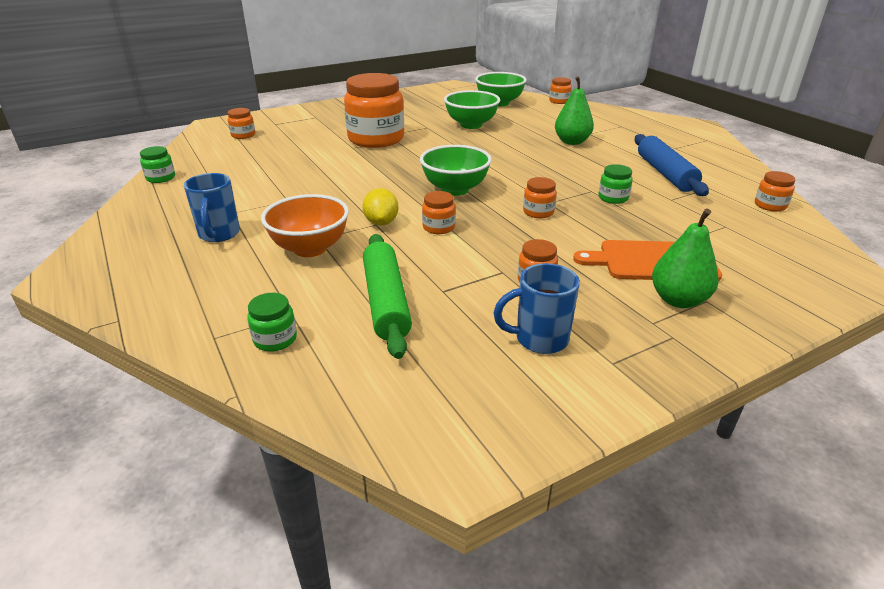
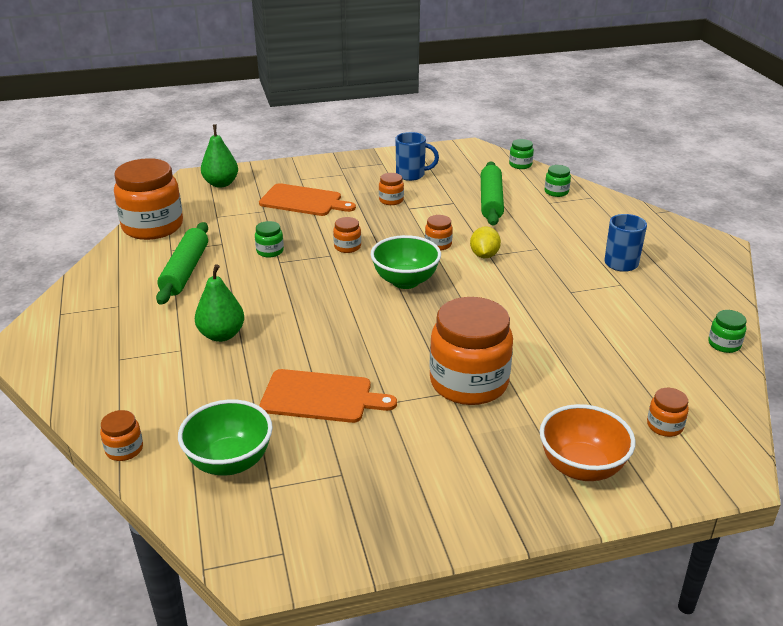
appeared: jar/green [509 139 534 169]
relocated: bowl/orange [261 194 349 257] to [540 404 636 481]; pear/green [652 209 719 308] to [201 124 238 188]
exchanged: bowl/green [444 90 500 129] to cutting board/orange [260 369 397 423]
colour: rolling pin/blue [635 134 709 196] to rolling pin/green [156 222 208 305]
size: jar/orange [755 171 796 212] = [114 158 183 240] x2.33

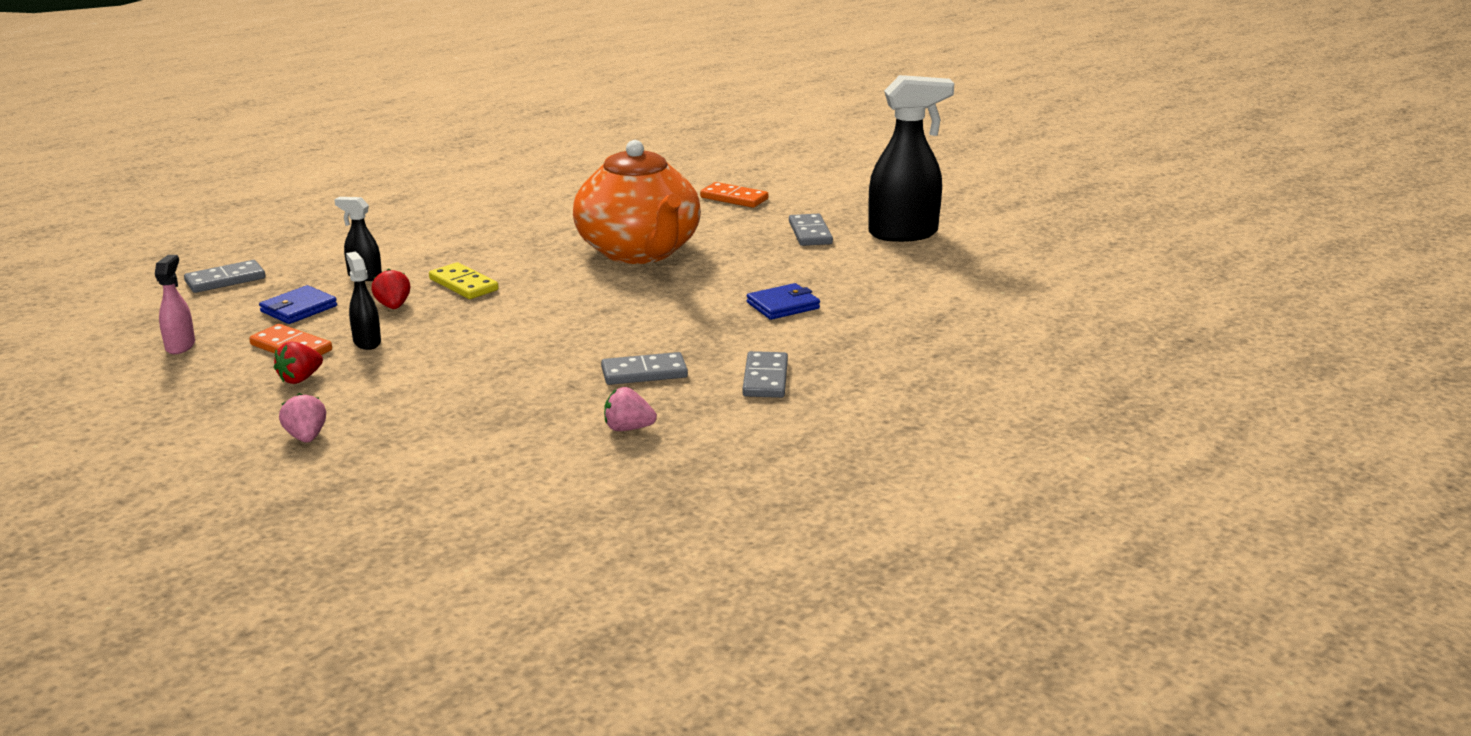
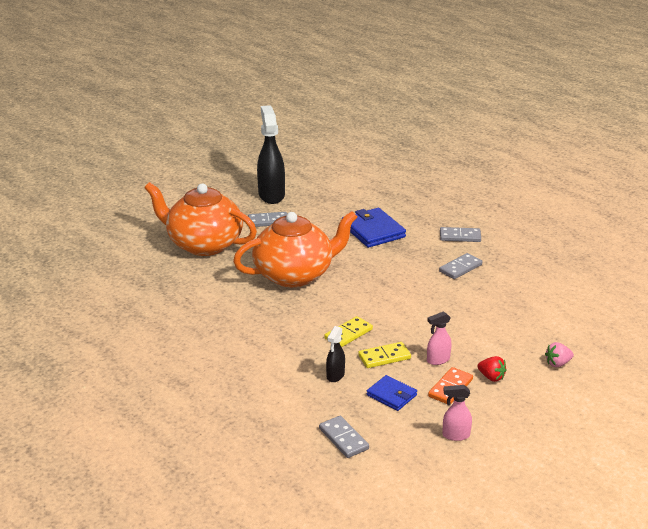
missing: strawberry/pink [604 387 657 431]
exchanged: strawberry/red [371 269 410 309] to domino/yellow [358 342 411 368]; domino/orange [700 182 768 208] to teapot/orange [144 182 257 256]
colour: spray bottle/black [346 252 381 350] to spray bottle/pink [427 311 451 365]
spun: domino/grey [601 352 688 385] = [439 253 482 279] 60 degrees clockwise
size: wallet/blue [747 283 820 320] = [342 208 406 248] x1.70

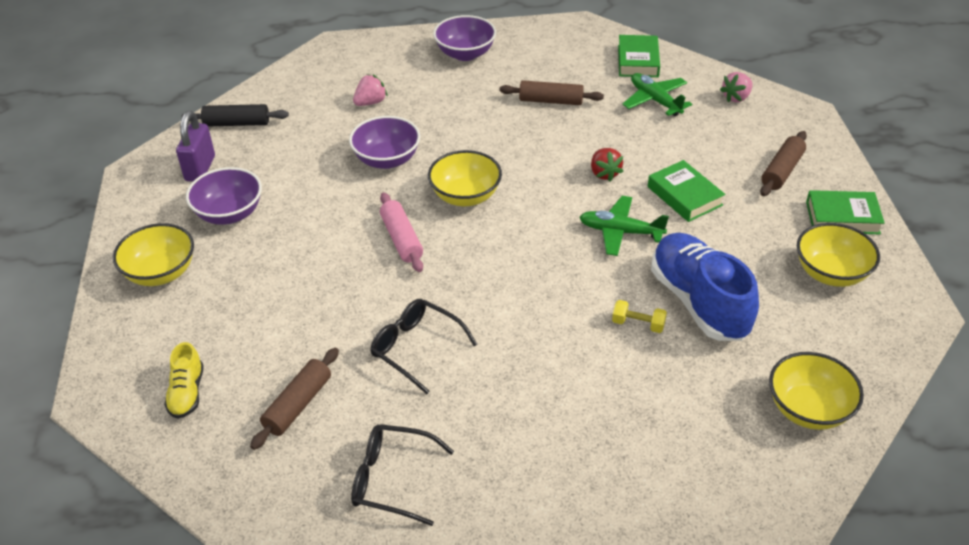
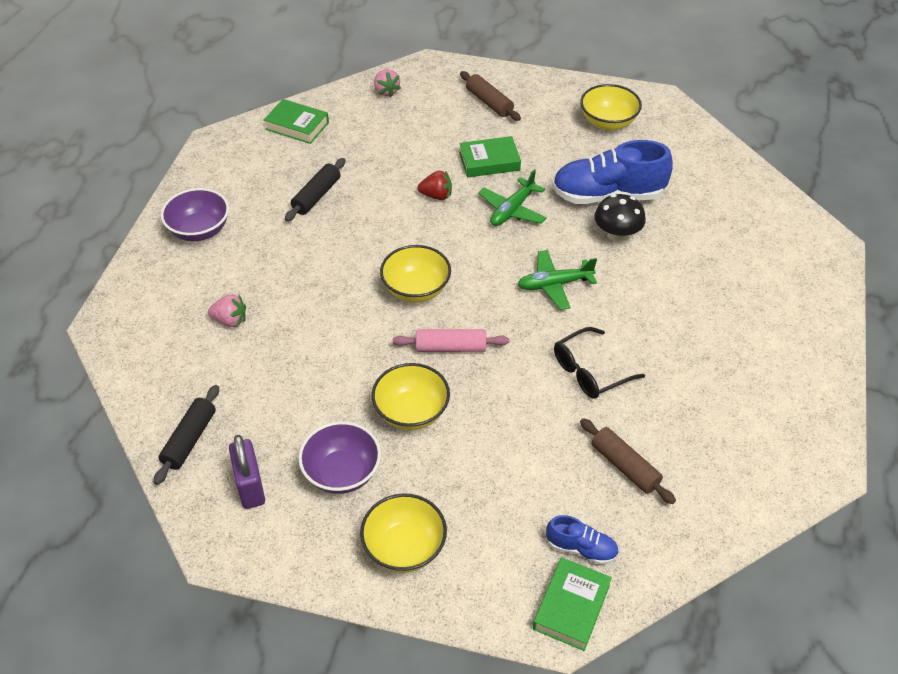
missing: bowl/purple [349 116 420 169]; glasses/black [351 424 454 526]
relocated: plane/green [622 73 692 116] to [517 250 597 310]; bowl/yellow [769 352 864 430] to [372 363 450 430]; book/green [806 190 885 234] to [533 557 612 651]
exchanged: dumbbell/yellow [612 300 667 333] to mushroom/black [595 194 646 242]
colour: shoe/yellow [164 342 204 419] to shoe/blue [546 515 619 565]; rolling pin/brown [499 80 604 105] to rolling pin/black [285 158 346 221]
spun: padlock/purple [176 111 215 182] = [229 435 265 509] 45 degrees clockwise; strawberry/pink [353 74 387 106] = [208 294 246 327] 120 degrees clockwise

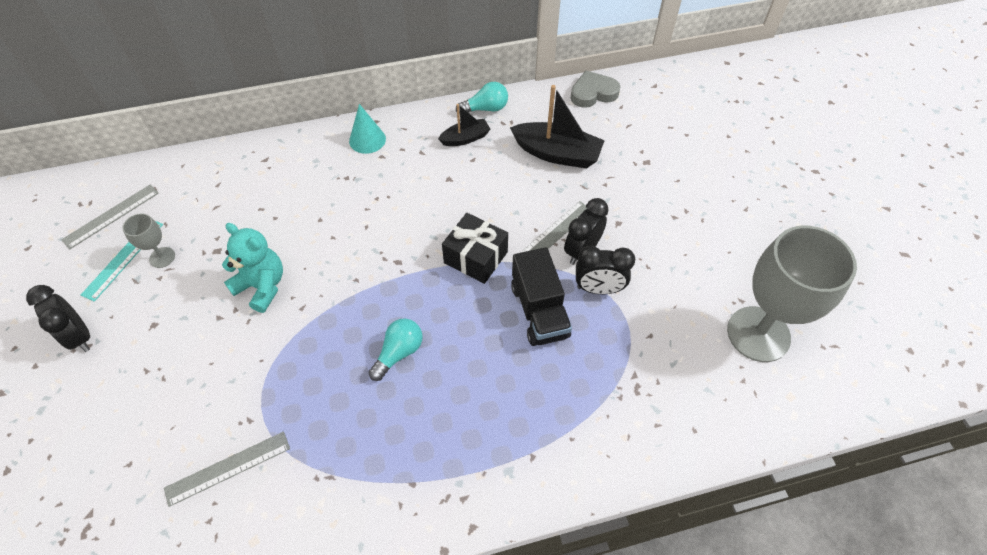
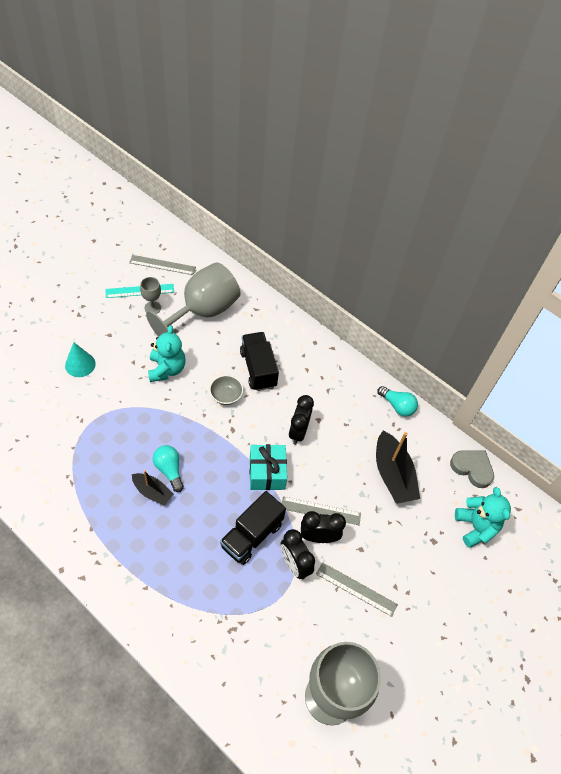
appeared: goblet/grey [146 262 240 337]; bowl/grey [209 375 243 405]; truck/black [240 332 279 391]; teddy bear/turquoise [455 487 511 548]
relocated: clock/black [26 285 90 352] to [289 395 314 445]; ruler/grey [164 431 290 507] to [316 562 398 617]; cone/turquoise [349 104 386 154] to [65 342 96 377]; boat/black [438 104 491 146] to [132 470 174 505]
colour: gift/black [442 213 508 284] to gift/turquoise [250 444 287 490]
spun: light bulb/turquoise [368 319 423 381] = [153 445 184 492] 120 degrees counterclockwise

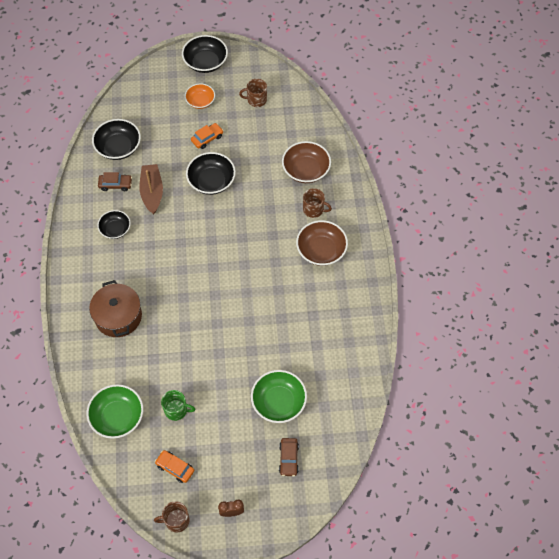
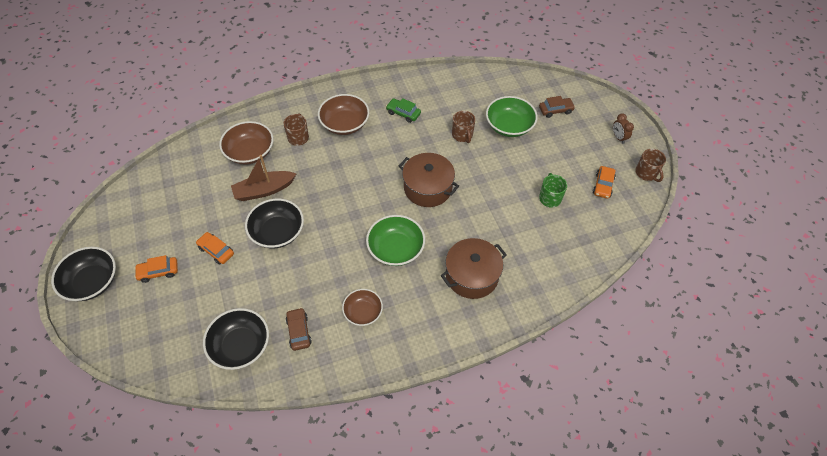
appeared: car/green [386 98 421 123]; pot/brown [399 153 459 207]
relocated: bowl/green [87 384 143 439] to [366 215 425 266]; boat/brown [139 164 163 214] to [231 155 296 201]; mug/brown [239 79 267 107] to [452 111 475 143]
exchanged: bowl/orange [185 83 215 109] to car/orange [134 255 178 283]
colour: bowl/black [97 210 131 239] to bowl/brown [342 289 383 326]

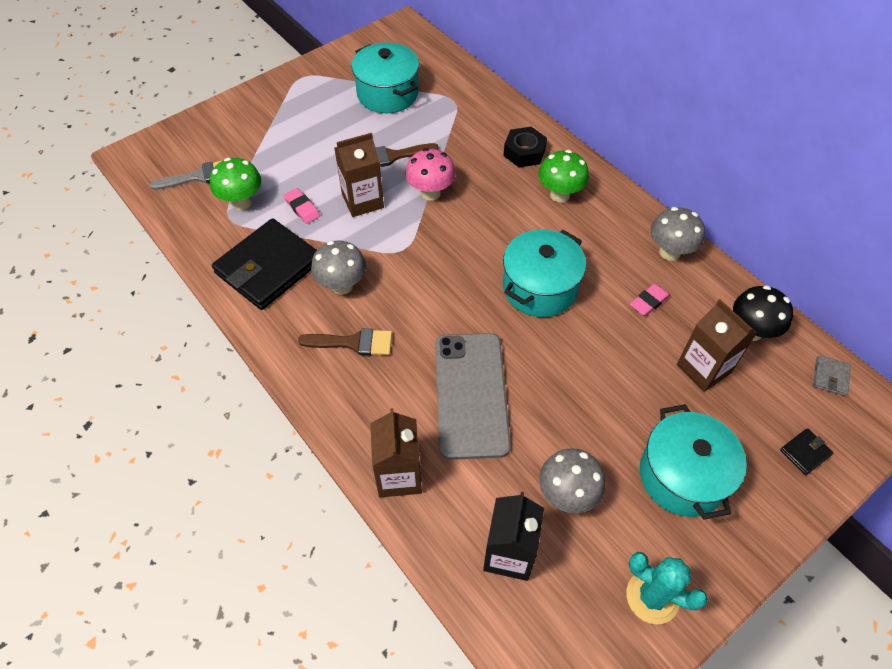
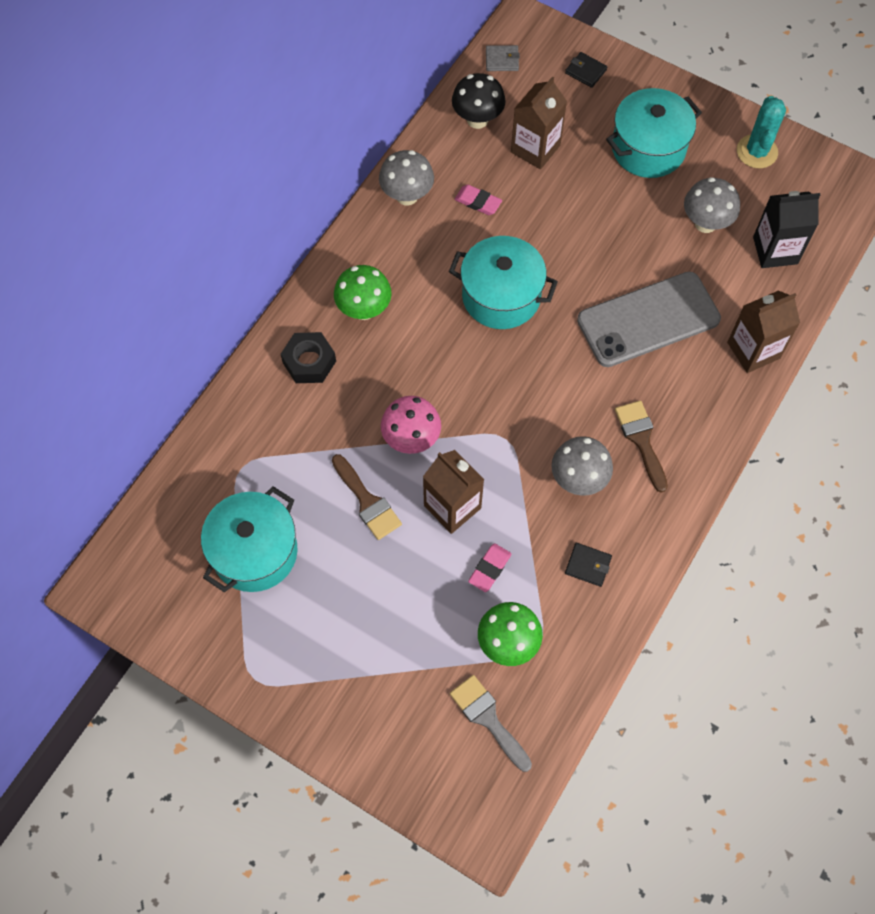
size: wallet/black [212 218 317 310] = [565 543 612 587] x0.40

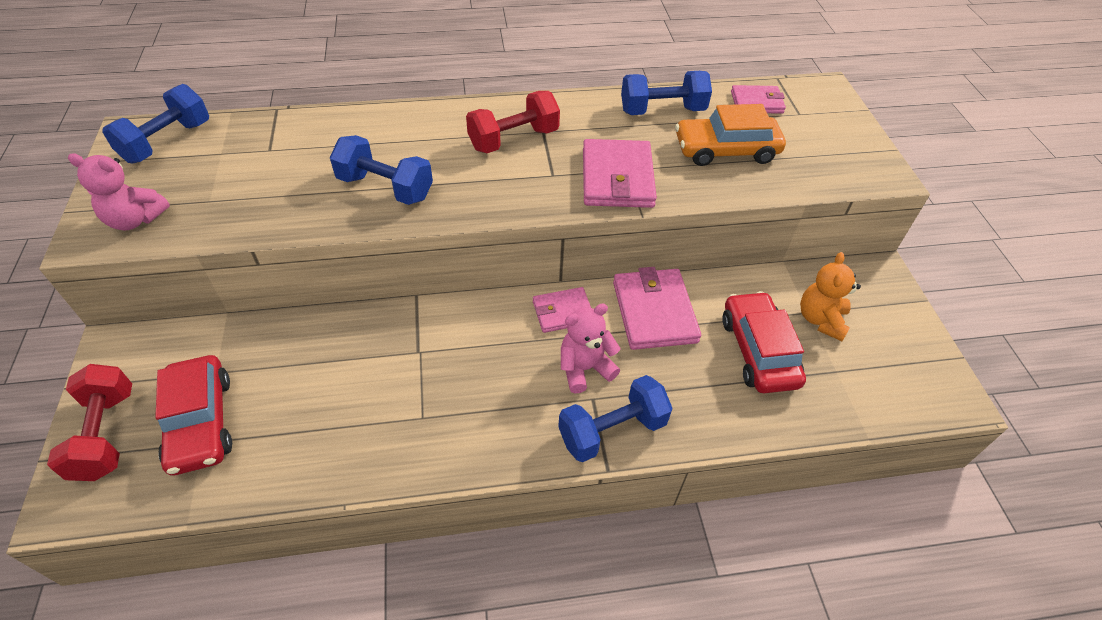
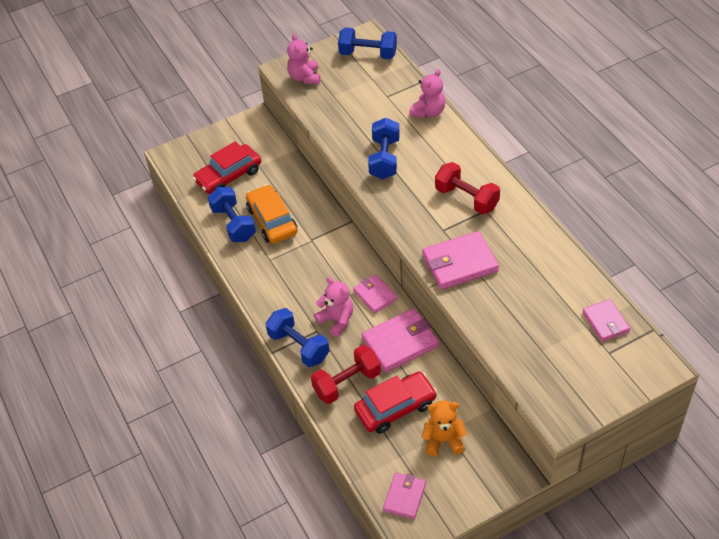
appeared: wallet/pink [383 473 426 519]; teddy bear/pink [409 69 445 118]
relocated: dumbbell/red [47 364 132 481] to [311 345 381 404]; dumbbell/blue [621 71 712 115] to [208 187 256 242]; car/orange [675 104 786 166] to [246 185 297 243]

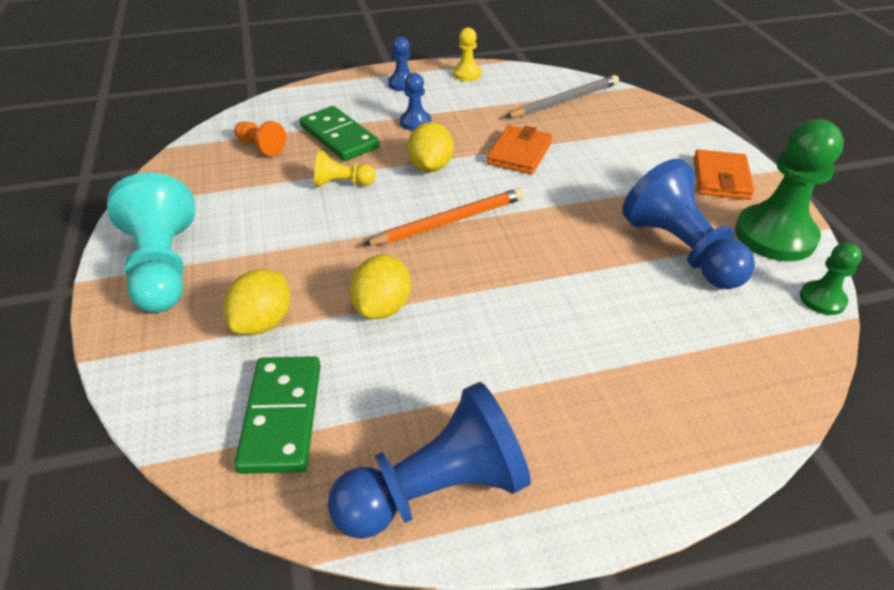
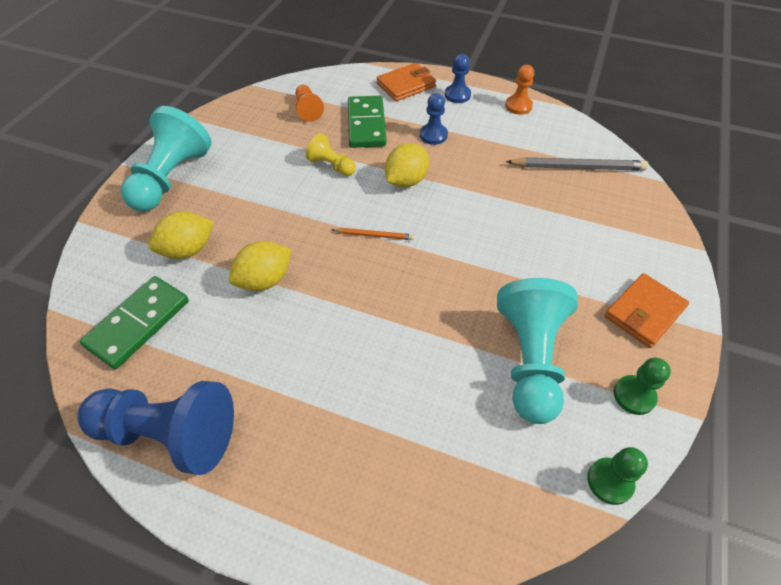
relocated: wallet/orange [487 125 552 174] to [377 63 436 101]
colour: pawn/yellow [453 28 481 81] to pawn/orange [505 65 534 115]; pawn/blue [622 158 755 289] to pawn/turquoise [497 278 578 424]
size: pencil/orange [363 188 525 246] = [331 228 414 240] x0.54; pawn/green [735 119 844 261] = [614 357 671 415] x0.50

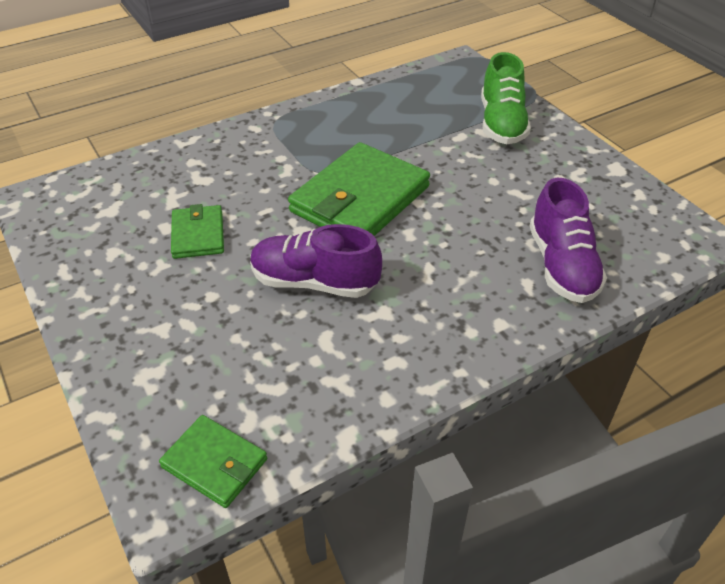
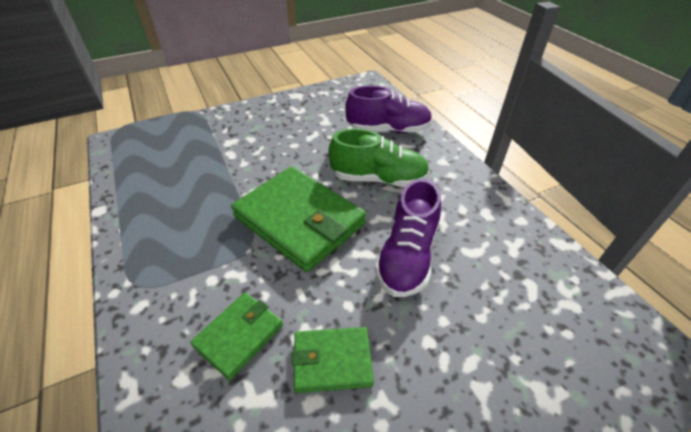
relocated: wallet/green [159 415 267 508] to [190 293 283 380]; shoe/green [481 52 531 144] to [329 129 430 187]

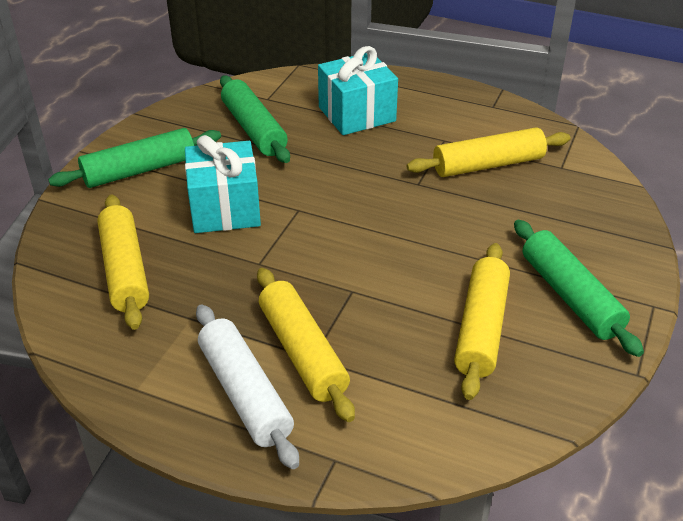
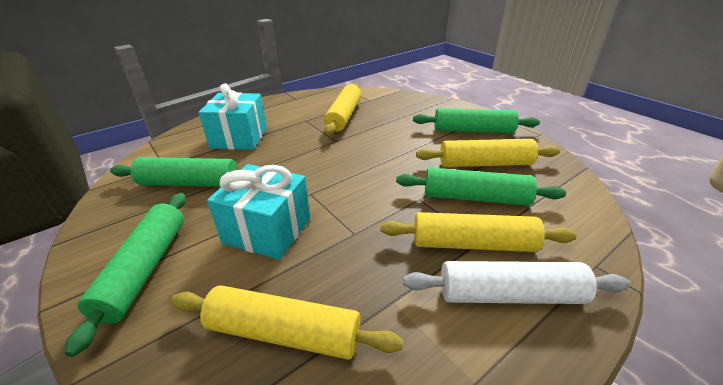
appeared: rolling pin/green [396 168 566 206]
spun: rolling pin/yellow [454 243 510 400] = [416 139 560 167] 45 degrees counterclockwise

